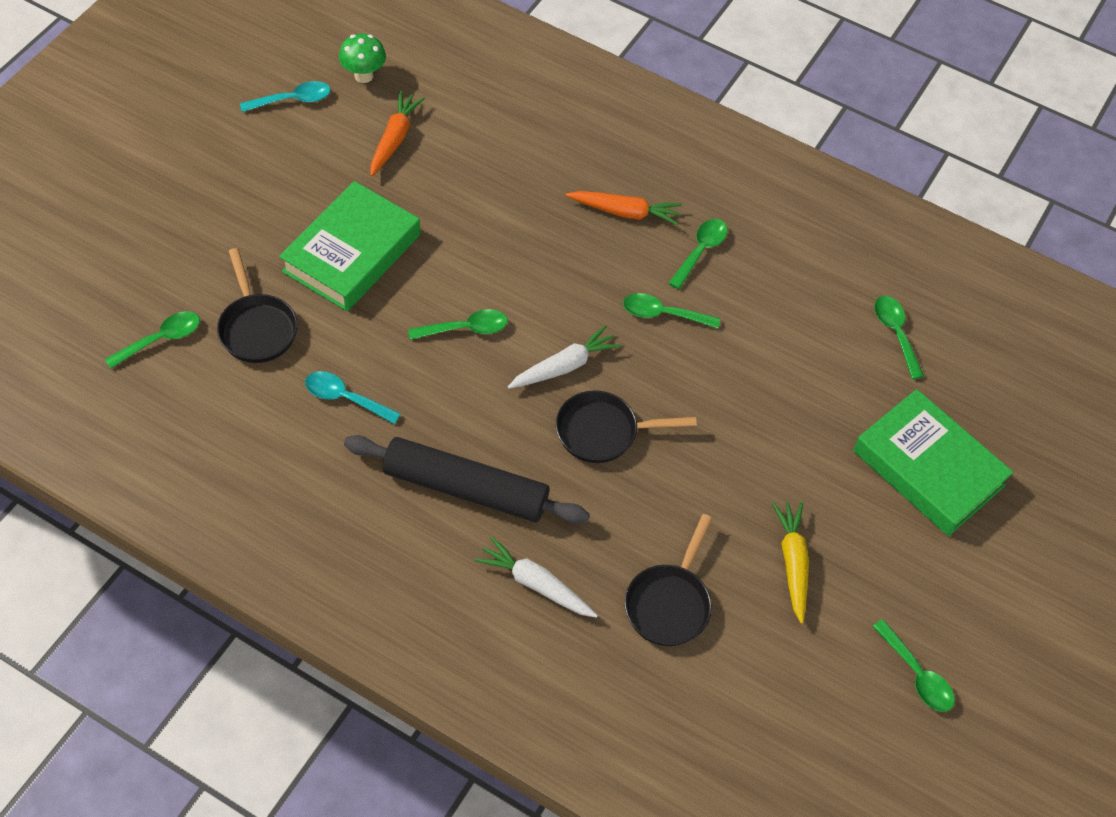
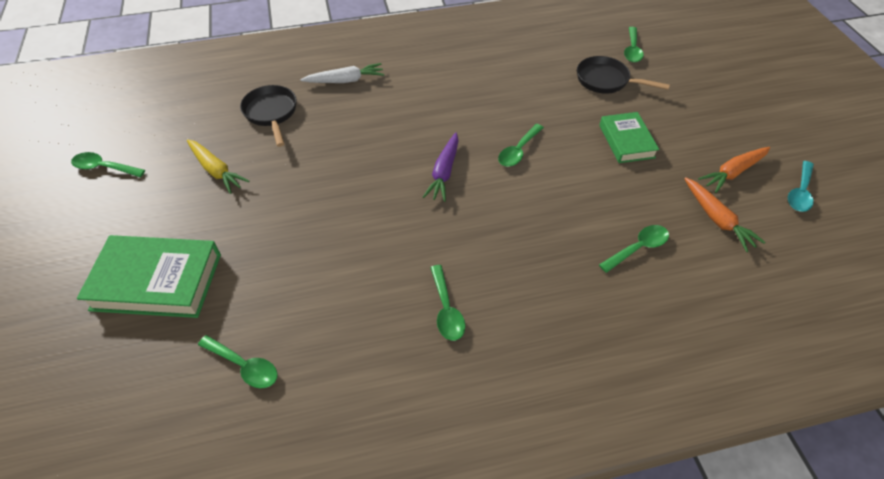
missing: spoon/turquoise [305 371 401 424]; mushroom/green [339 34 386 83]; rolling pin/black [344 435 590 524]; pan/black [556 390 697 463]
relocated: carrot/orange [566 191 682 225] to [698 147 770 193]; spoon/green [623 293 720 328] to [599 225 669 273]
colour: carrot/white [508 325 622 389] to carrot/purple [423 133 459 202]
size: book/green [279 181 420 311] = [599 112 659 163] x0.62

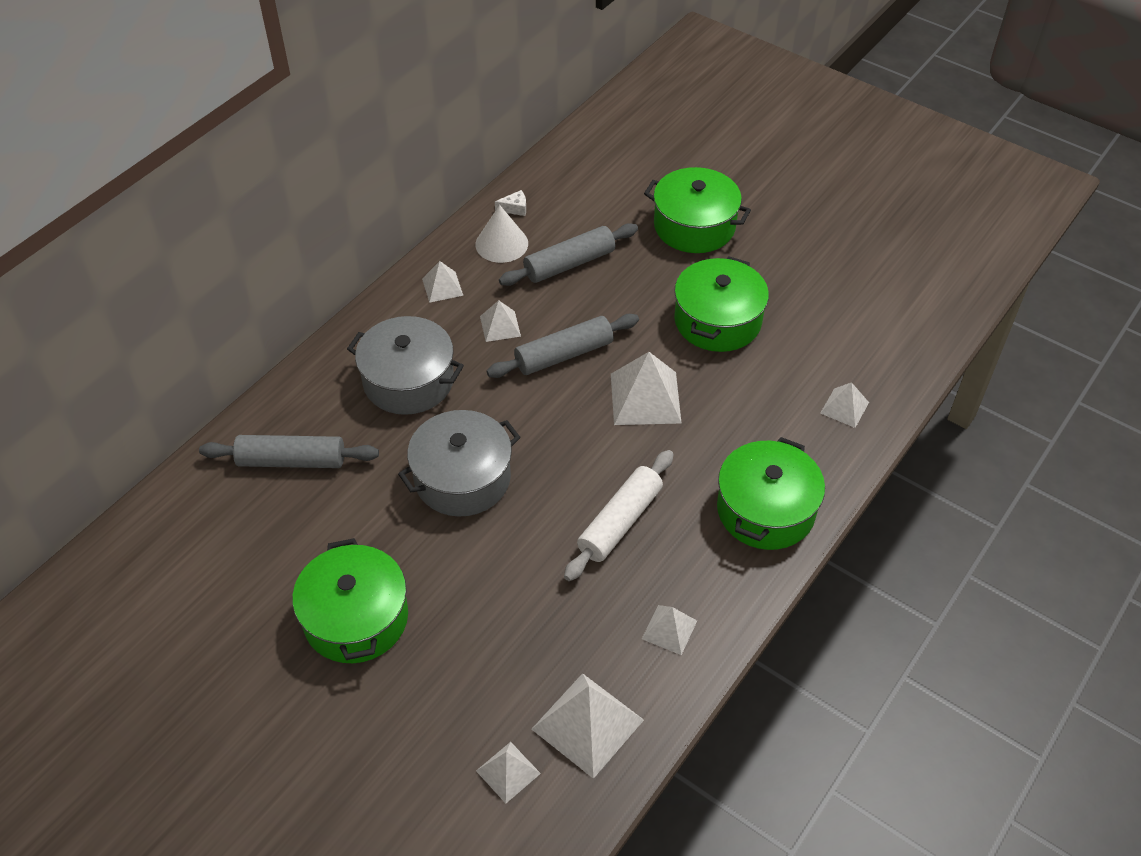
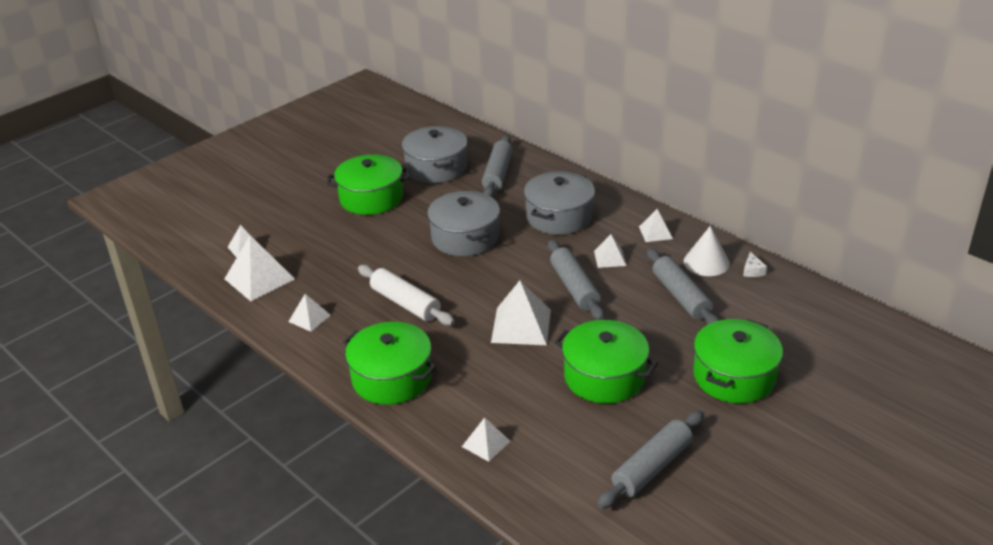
appeared: pot/grey [402 126 467 183]; rolling pin/grey [597 411 704 509]

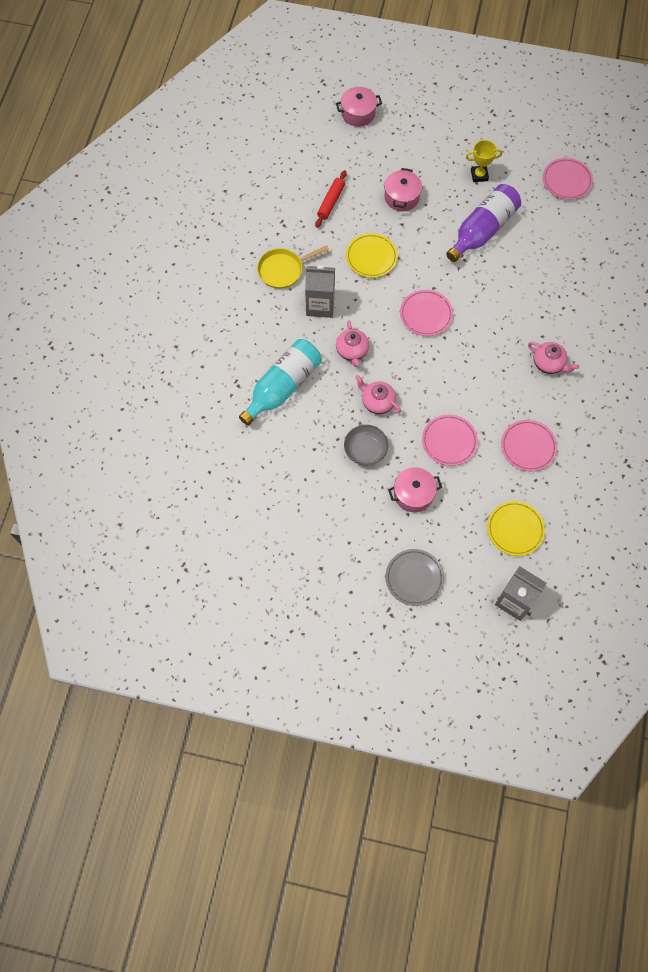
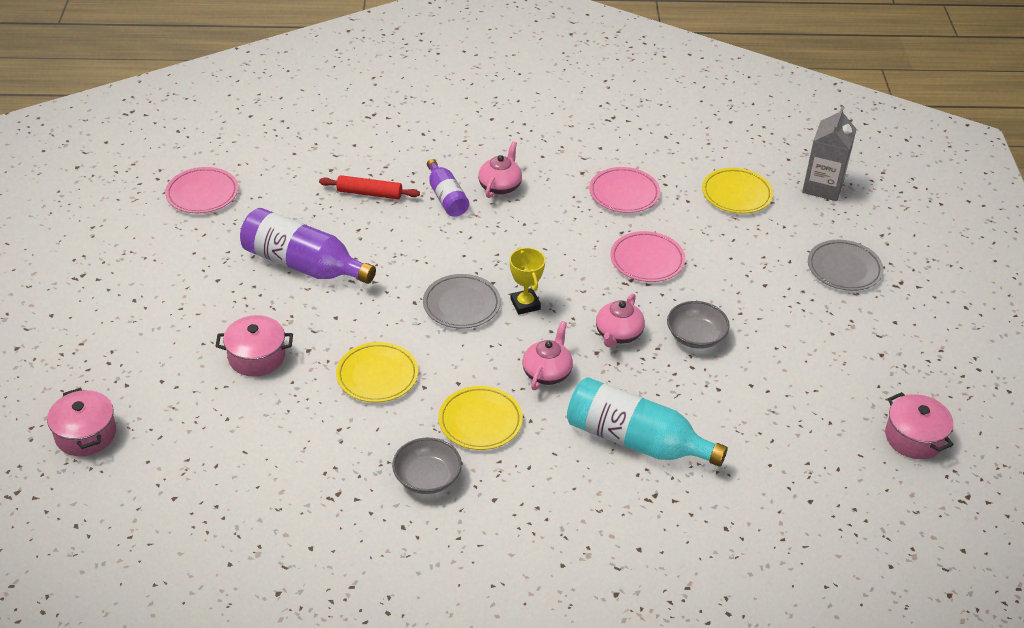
appeared: bottle/purple [427 159 469 217]
relocated: rolling pin/red [315 170 347 228] to [319 175 420 199]; pot/pink [388 467 442 512] to [885 392 954 459]; trophy/yellow [466 140 502 182] to [510 247 545 315]
exchanged: pan/yellow [257 246 329 289] to bowl/grey [392 438 462 494]; carton/grey [305 265 335 318] to plate/yellow [438 386 523 450]
colour: plate/pink [400 289 453 336] to plate/grey [423 274 501 328]
spun: teapot/pink [336 320 369 367] = [522 321 573 390] 45 degrees counterclockwise

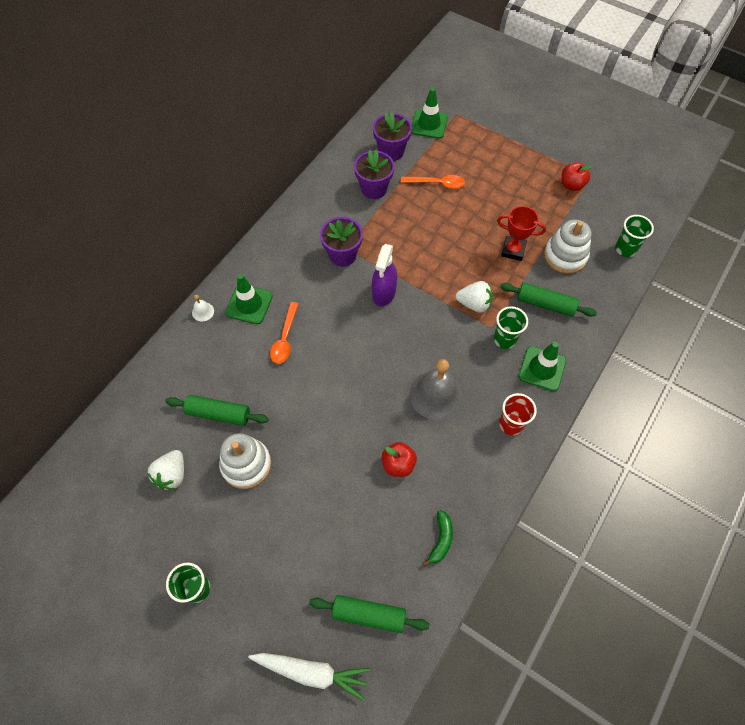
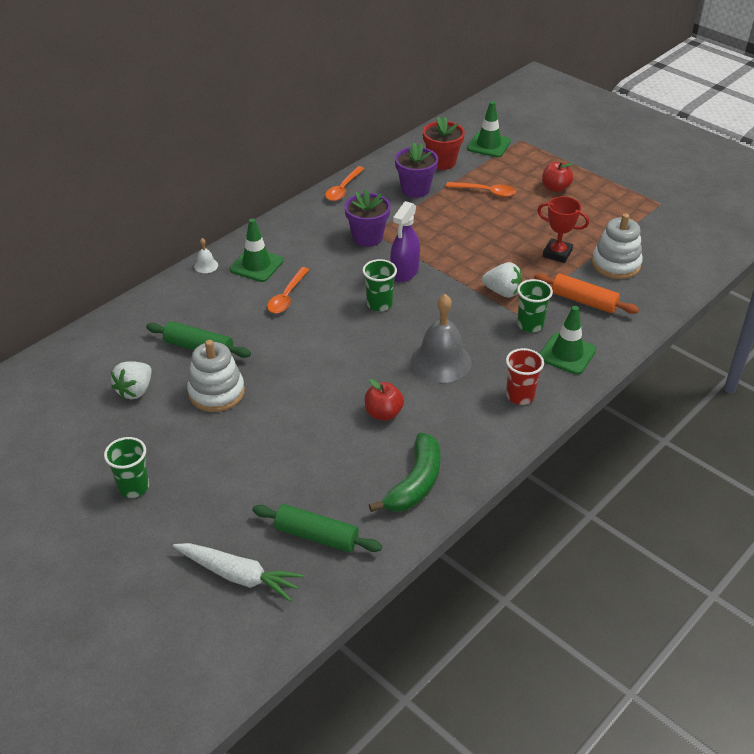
appeared: spoon/orange [325 166 365 201]
relocated: apple/red [561 162 592 191] to [542 162 573 192]; cup/green [615 215 654 257] to [362 259 397 312]
colour: flower pot/purple [373 111 412 161] to flower pot/red [423 117 465 170]; rolling pin/green [500 283 597 317] to rolling pin/orange [534 273 639 314]
size: banana/green [423 510 453 566] = [369 433 440 512] x1.71

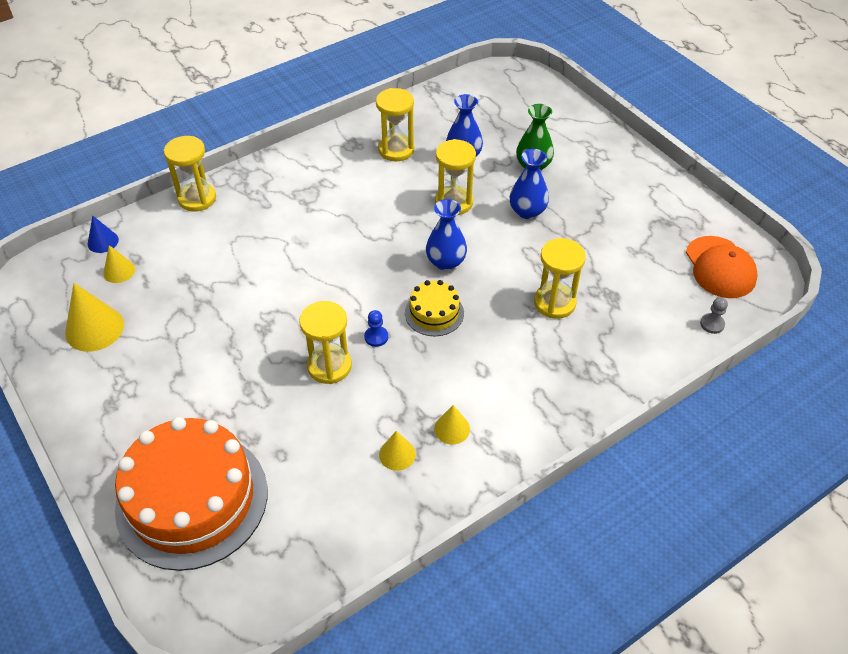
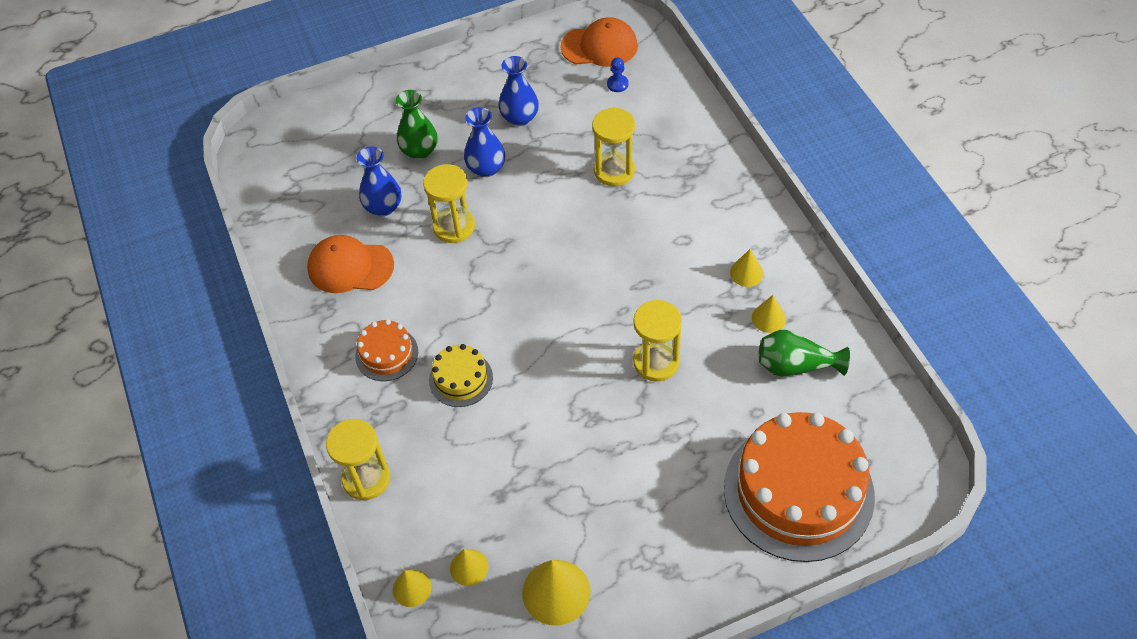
missing: pawn/grey [700 297 728 334]
appeared: cake/orange [355 319 418 381]; vase/green [758 330 850 377]
relocated: pawn/blue [364 310 388 347] to [607 57 628 92]; cake/yellow [405 280 464 336] to [429 344 493 407]; vase/blue [426 199 467 271] to [499 56 539 126]
exchanged: hourglass/yellow [376 88 414 162] to cap/orange [307 235 394 293]
colour: cone/blue [88 215 119 253] to cone/yellow [393 570 432 607]

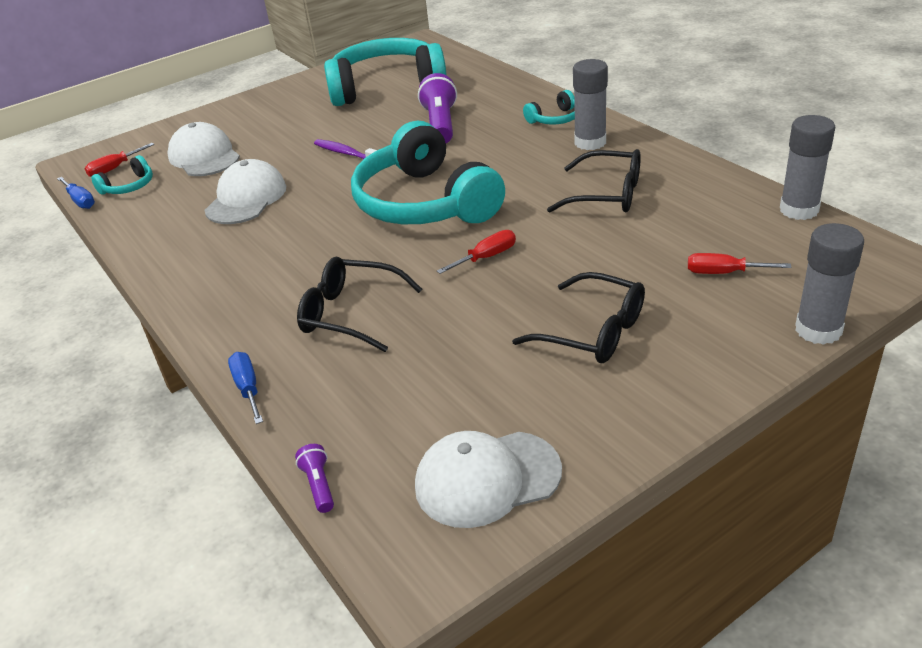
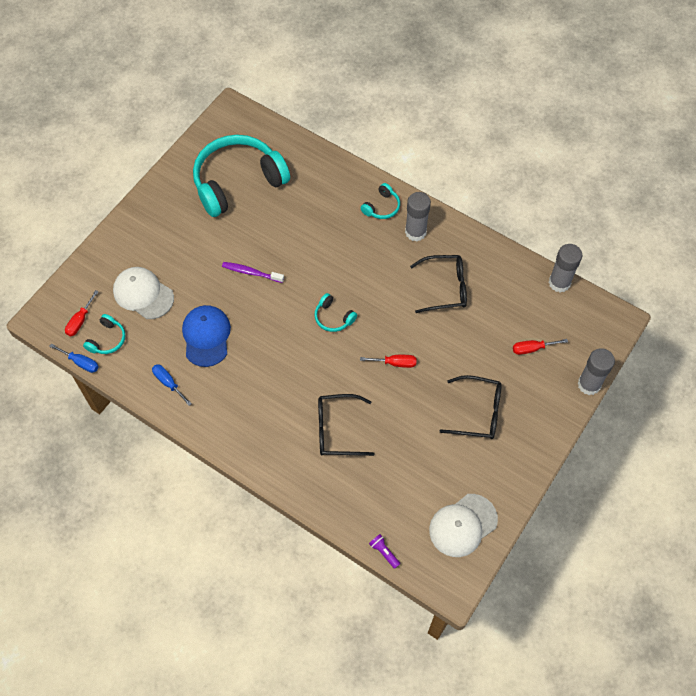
missing: flashlight/purple [418 73 457 143]
relocated: screwdriver/blue [228 352 263 424] to [152 364 192 406]
colour: cap/white [204 159 286 224] to cap/blue [182 305 231 367]
spun: screwdriver/red [437 230 516 274] = [360 355 416 368] 60 degrees clockwise
size: headphones/turquoise [351 121 505 224] = [315 293 357 332] x0.41

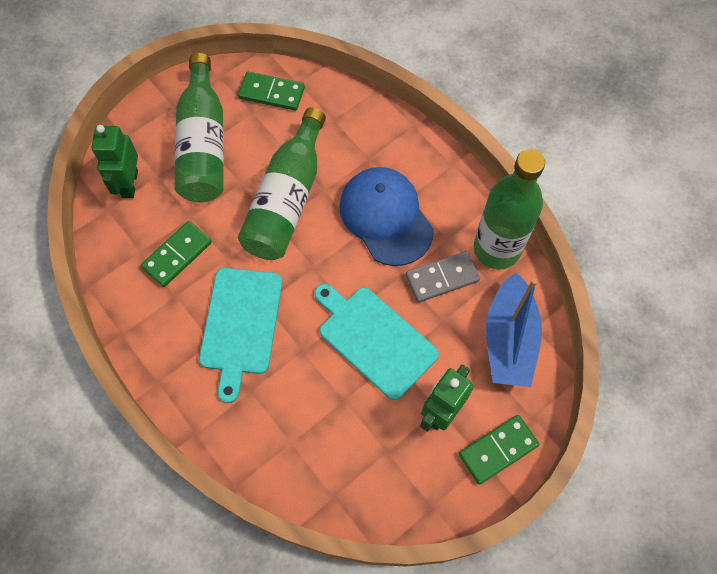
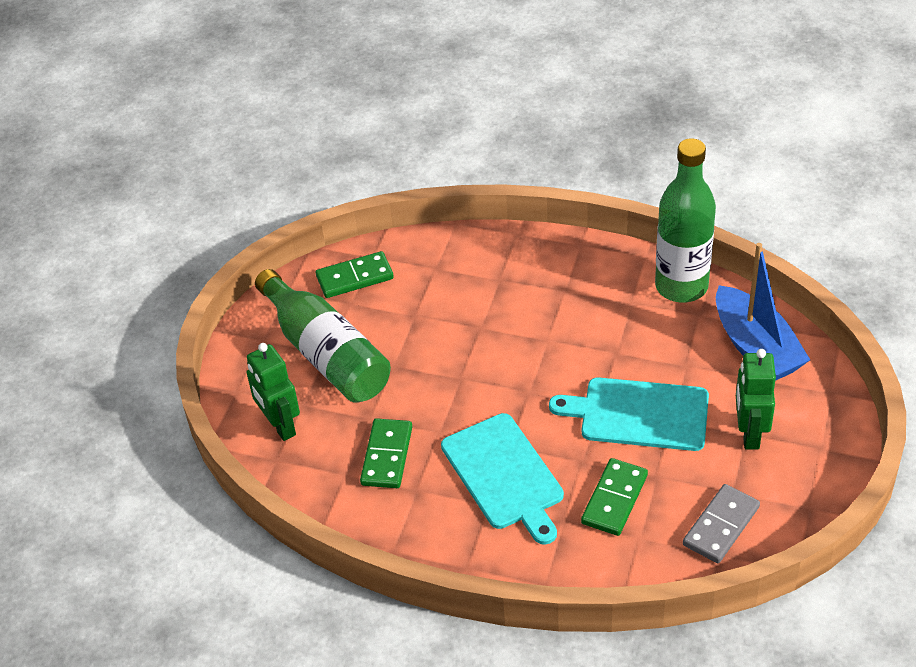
missing: bottle/green [238 107 326 260]; cap/blue [339 167 434 266]
relocated: domino/grey [406 251 480 303] to [683 484 760 563]; domino/green [459 415 539 485] to [581 458 648 536]

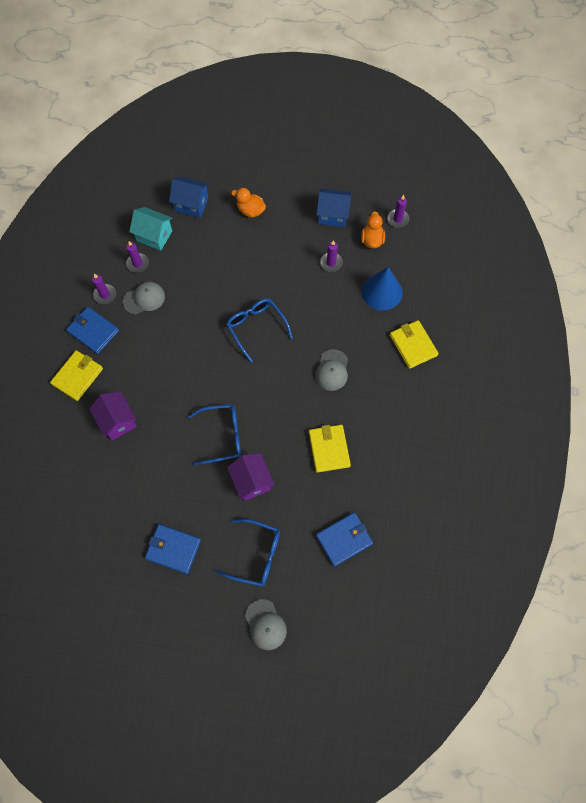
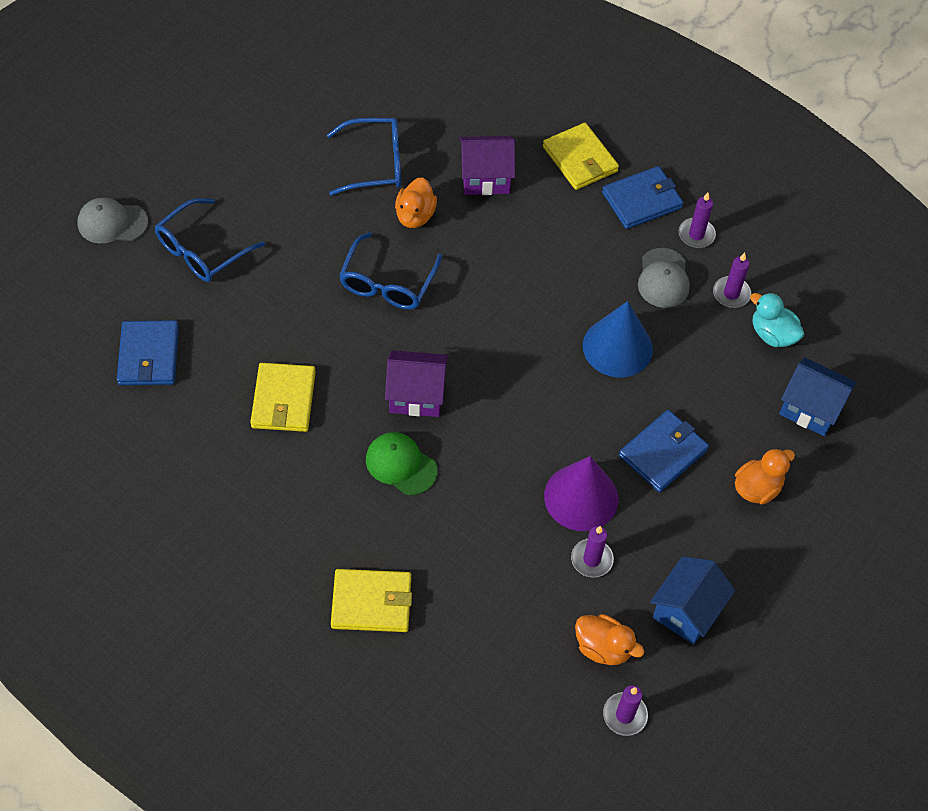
appeared: duck/orange [395 177 437 228]; cone/purple [544 456 618 531]
relocated: wallet/blue [145 524 201 574] to [619 410 709 492]; glasses/blue [226 298 293 362] to [327 118 401 196]; house/purple [227 453 275 501] to [385 350 448 417]; cone/blue [362 267 403 310] to [583 301 653 378]
exchanged: house/turquoise [129 207 173 251] to duck/turquoise [750 292 804 347]
colour: cap/grey [315 349 348 391] to cap/green [366 432 437 495]
spun: house/blue [169 177 209 218] = [779 357 856 436] 75 degrees clockwise; wallet/yellow [309 425 351 473] = [250 363 316 432] 75 degrees clockwise

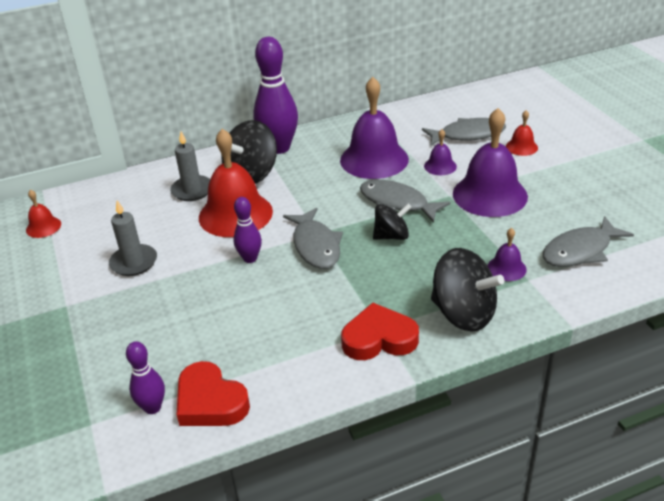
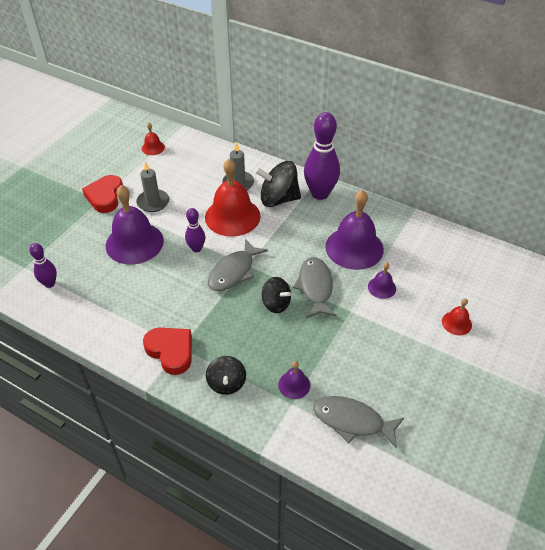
missing: fish/grey [422 118 506 146]
relocated: heart/red [177 361 250 426] to [82 175 123 213]; bell/purple [453 108 528 217] to [106 185 164 265]
size: spinning top/black [431 248 504 332] = [206 356 246 395] x0.61

